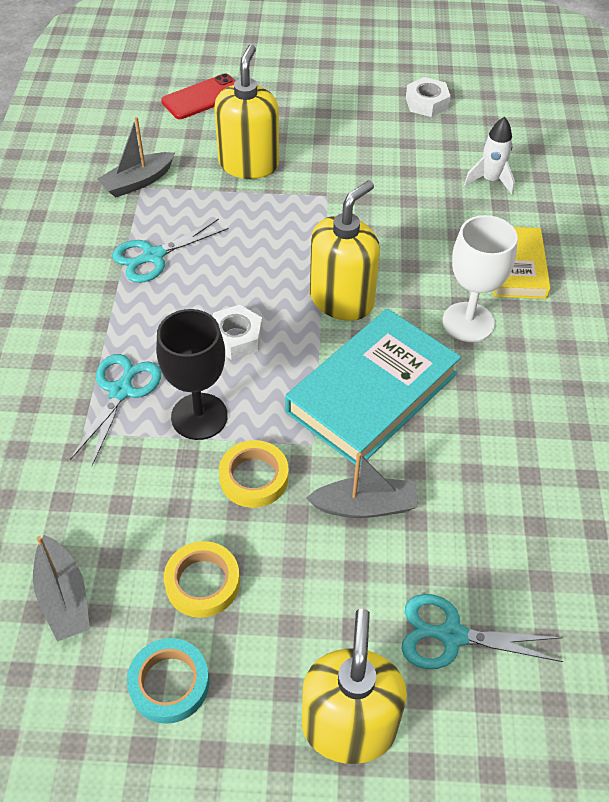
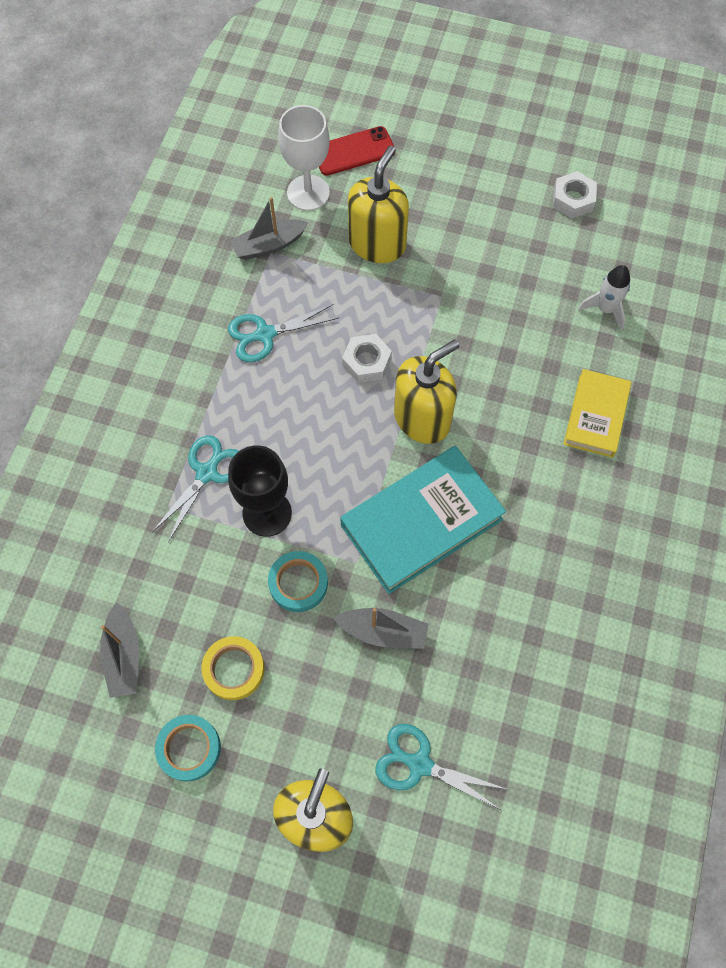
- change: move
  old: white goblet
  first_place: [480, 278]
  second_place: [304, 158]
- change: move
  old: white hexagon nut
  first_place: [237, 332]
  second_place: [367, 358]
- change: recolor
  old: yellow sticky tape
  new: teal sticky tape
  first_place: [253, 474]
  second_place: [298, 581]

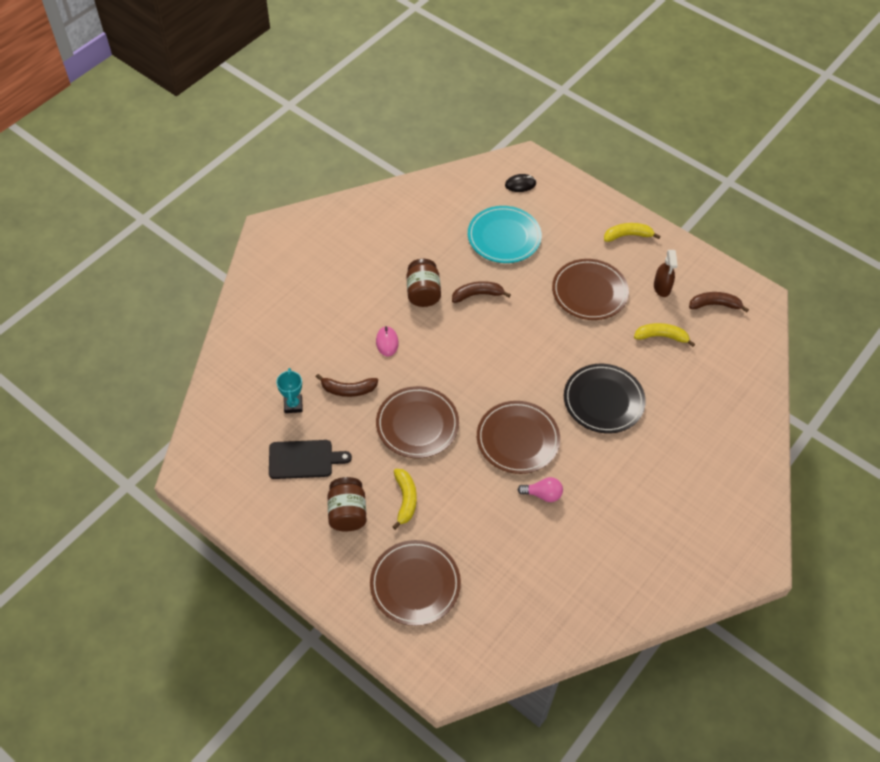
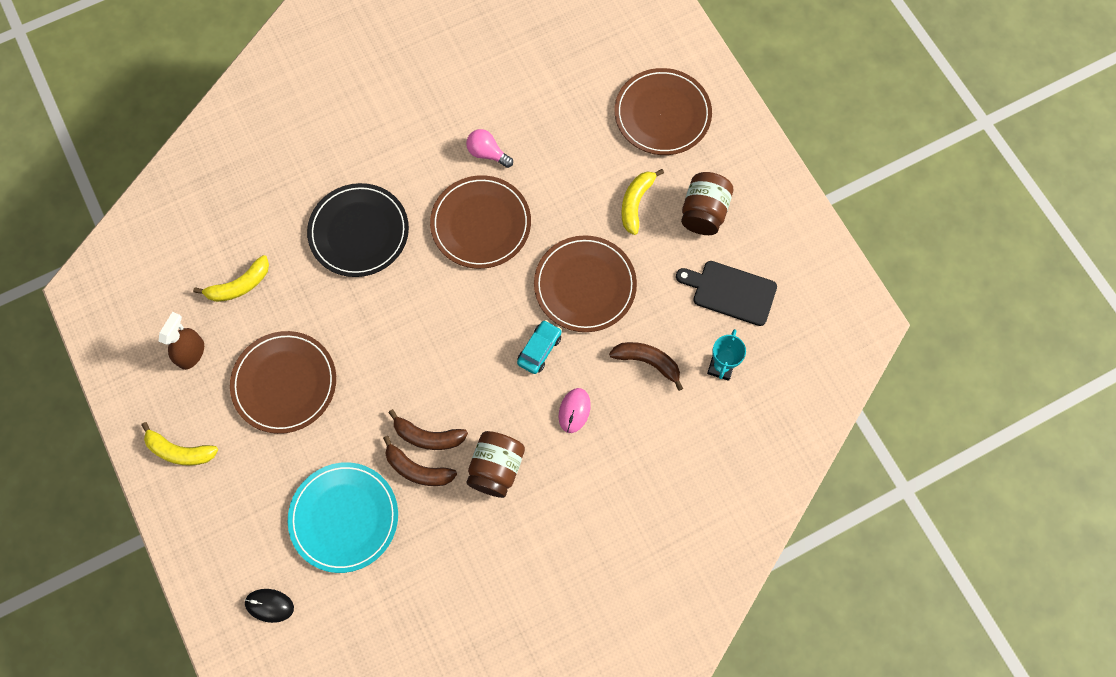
- change: move
  old: russet banana fruit
  first_place: [719, 302]
  second_place: [420, 461]
- change: rotate
  old: yellow banana fruit
  first_place: [664, 335]
  second_place: [231, 278]
  degrees: -60
- change: insert
  new: teal car
  second_place: [539, 347]

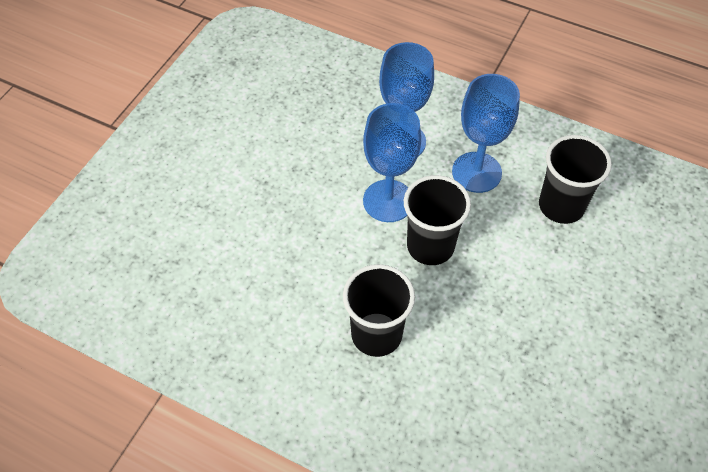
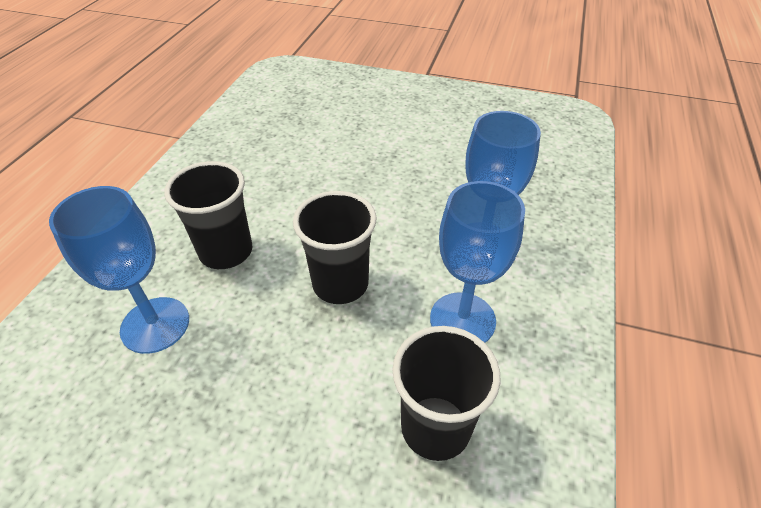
- change: move
  old: blue goblet
  first_place: [392, 162]
  second_place: [119, 270]

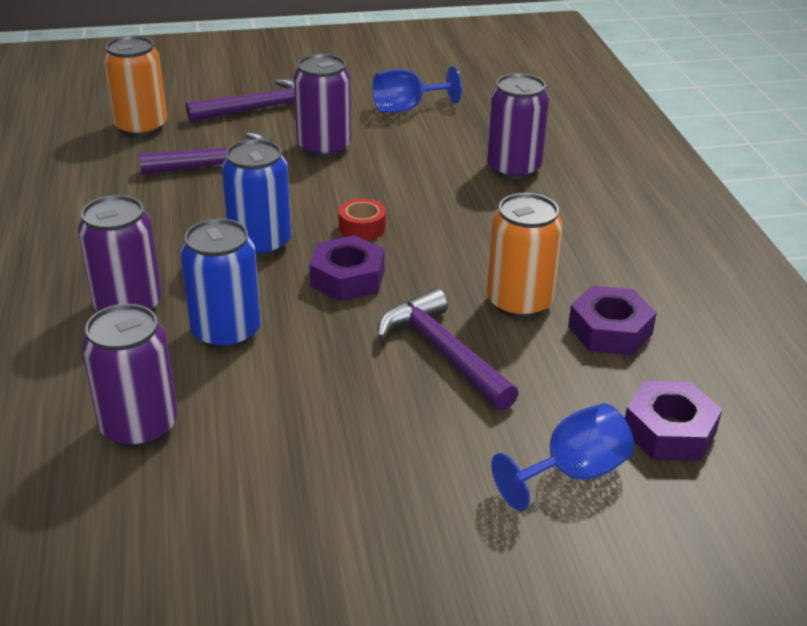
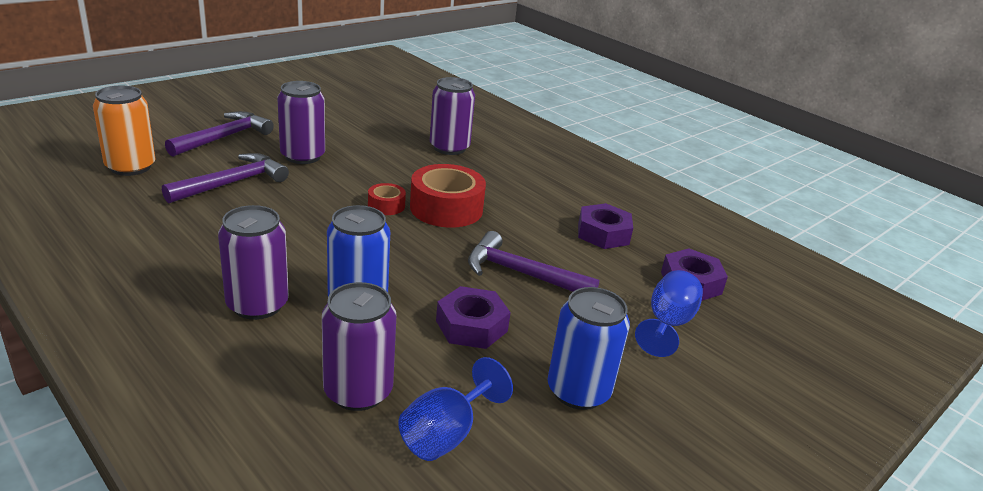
- change: move
  old: blue goblet
  first_place: [417, 89]
  second_place: [455, 409]
- change: move
  old: blue soda can
  first_place: [256, 198]
  second_place: [589, 348]
- change: delete
  old: orange-coloured soda can
  first_place: [525, 256]
- change: move
  old: violet hexagon nut
  first_place: [347, 268]
  second_place: [473, 317]
- change: insert
  new: scarlet sticky tape
  second_place: [448, 196]

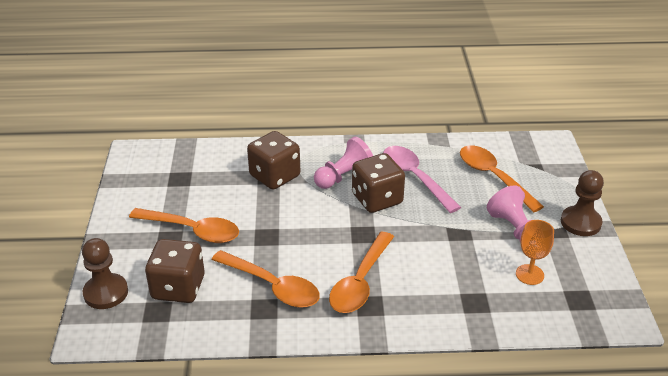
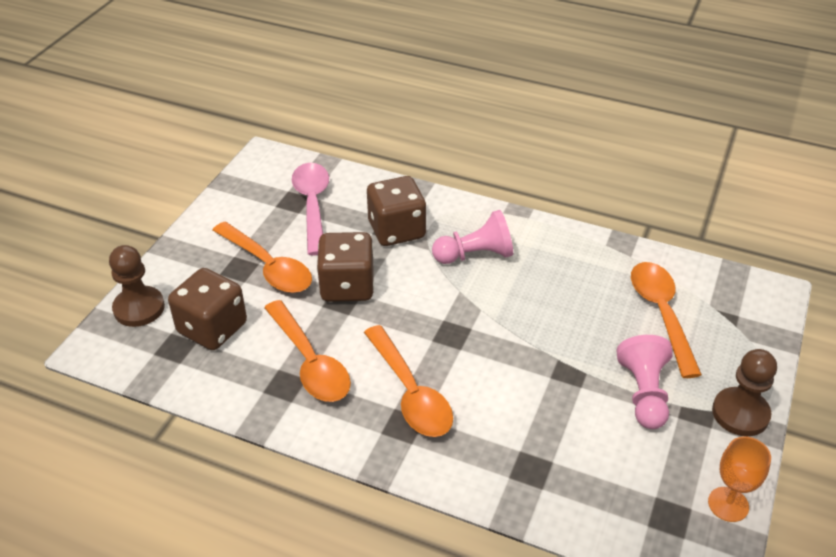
- change: move
  old: pink tablespoon
  first_place: [422, 179]
  second_place: [310, 209]
- change: move
  old: russet game die
  first_place: [378, 183]
  second_place: [345, 267]
- change: move
  old: orange-coloured goblet
  first_place: [535, 252]
  second_place: [739, 479]
- change: rotate
  old: orange-coloured tablespoon
  first_place: [361, 272]
  second_place: [408, 381]
  degrees: -75

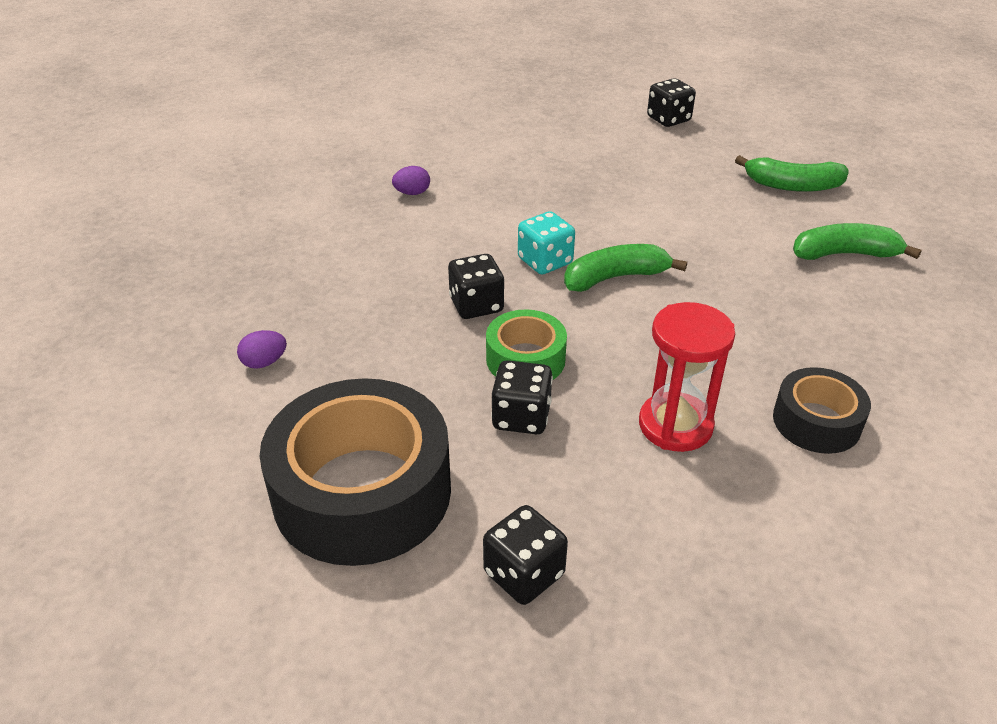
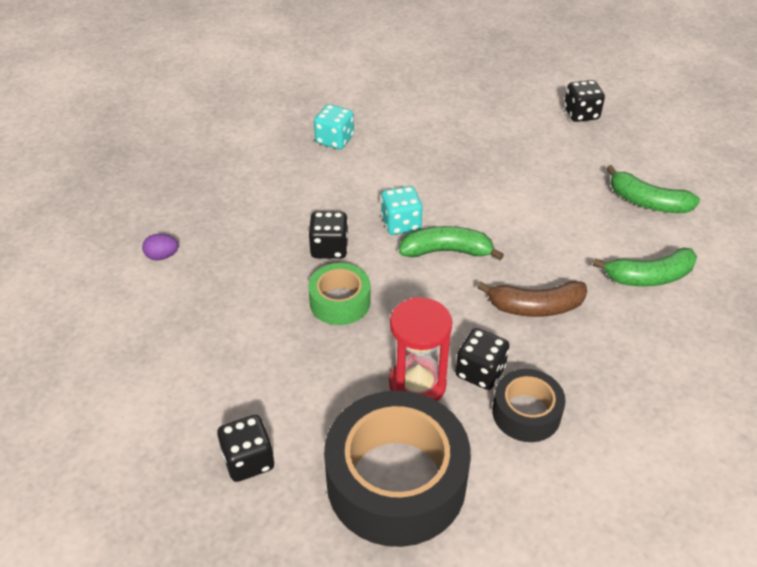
- change: replace
  old: violet egg shape
  new: teal game die
  first_place: [411, 180]
  second_place: [334, 127]
- change: rotate
  old: leaf-green banana fruit
  first_place: [857, 241]
  second_place: [645, 267]
  degrees: 150
- change: move
  old: ebony game die
  first_place: [522, 397]
  second_place: [483, 359]
- change: move
  old: ebony sticky tape
  first_place: [355, 472]
  second_place: [397, 468]
- change: insert
  new: russet banana fruit
  second_place: [532, 299]

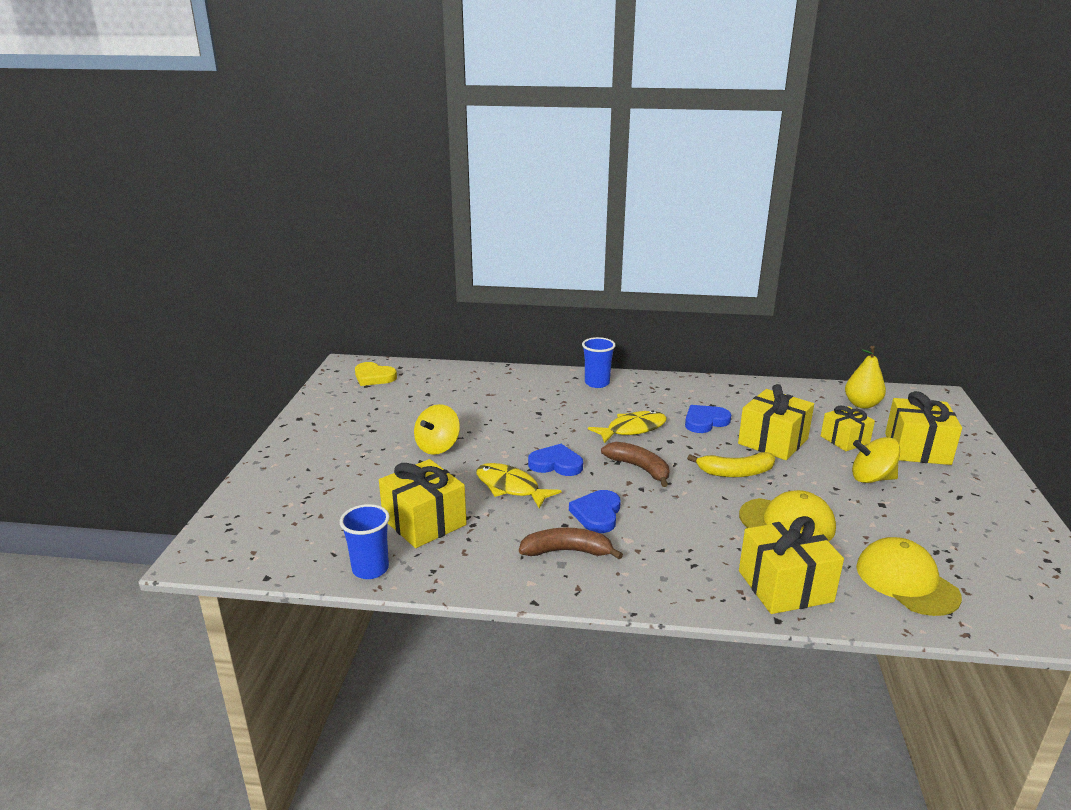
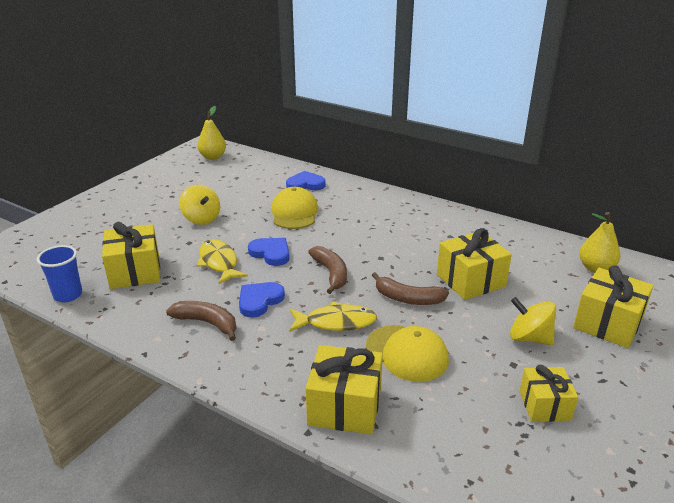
- change: delete
  old: blue tumbler
  first_place: [598, 362]
- change: replace
  old: yellow heart
  new: yellow pear
  first_place: [376, 374]
  second_place: [211, 133]
- change: rotate
  old: yellow spinning top
  first_place: [437, 429]
  second_place: [199, 205]
  degrees: -90
- change: move
  old: blue heart
  first_place: [708, 419]
  second_place: [306, 180]
- change: move
  old: yellow gift
  first_place: [848, 428]
  second_place: [549, 393]
- change: move
  old: yellow fish
  first_place: [627, 426]
  second_place: [333, 316]
- change: recolor
  old: yellow banana fruit
  new: russet banana fruit
  first_place: [731, 464]
  second_place: [410, 288]
- change: move
  old: yellow cap
  first_place: [909, 576]
  second_place: [294, 208]

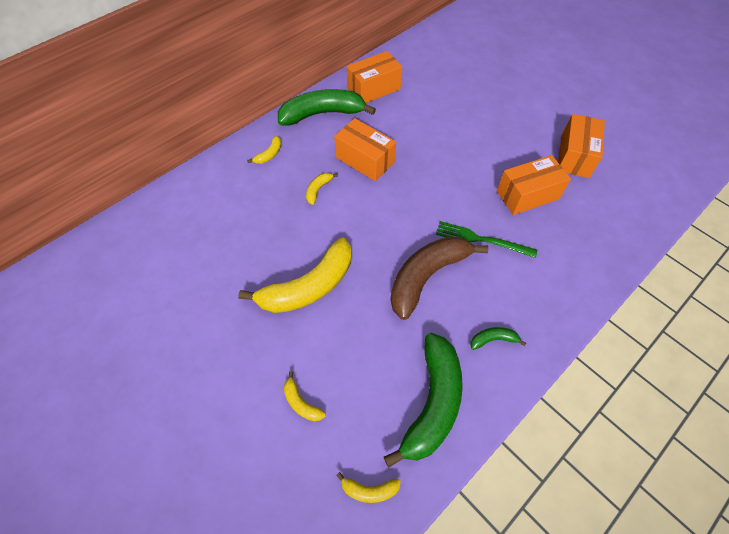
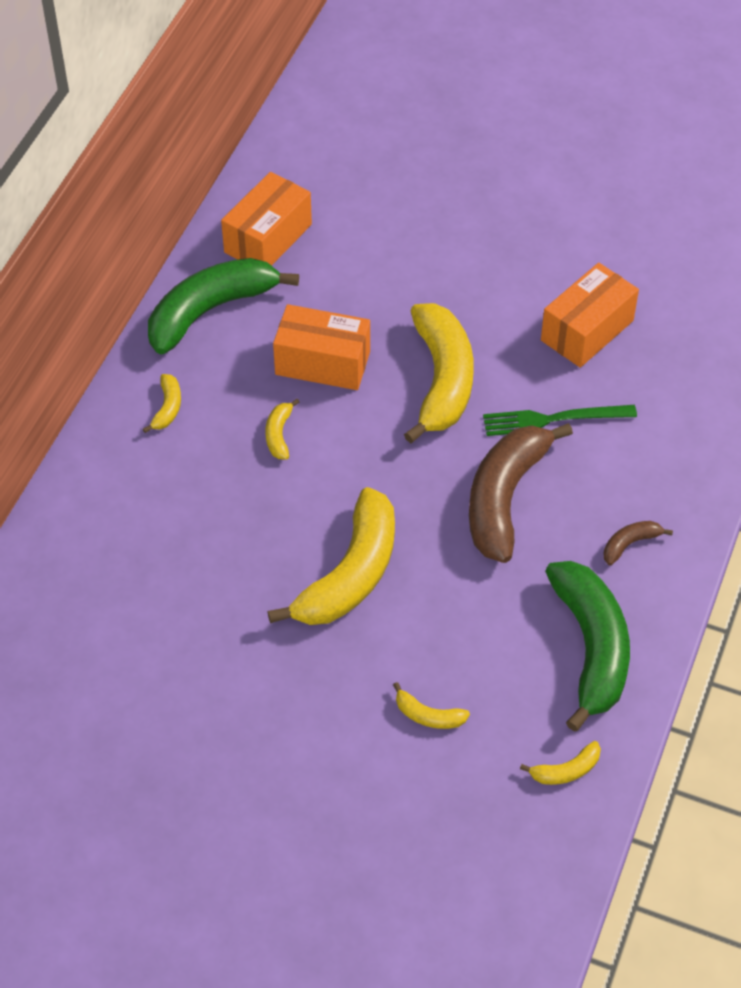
- change: delete
  old: orange-coloured parcel
  first_place: [581, 146]
- change: recolor
  old: leaf-green banana fruit
  new: russet banana fruit
  first_place: [498, 338]
  second_place: [638, 543]
- change: insert
  new: yellow banana fruit
  second_place: [439, 373]

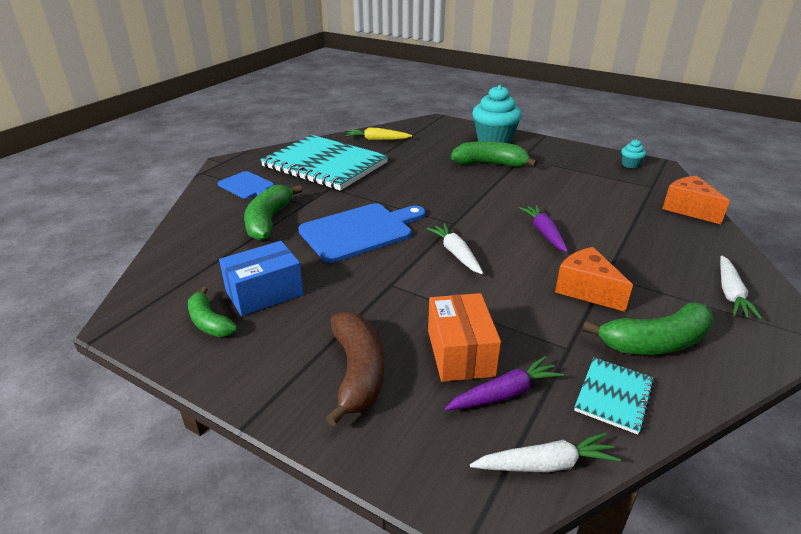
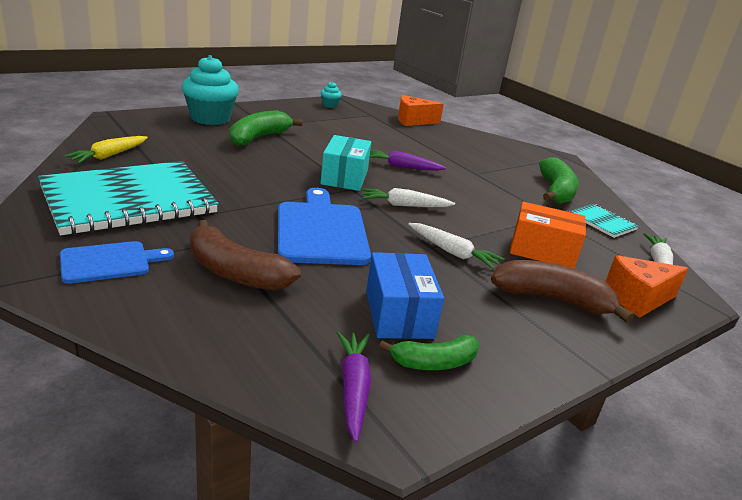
- change: recolor
  old: leaf-green banana fruit
  new: russet banana fruit
  first_place: [273, 213]
  second_place: [245, 255]
- change: move
  old: orange-coloured piece of cheese
  first_place: [594, 279]
  second_place: [647, 286]
- change: move
  old: white toy carrot
  first_place: [741, 288]
  second_place: [456, 246]
- change: move
  old: violet toy carrot
  first_place: [504, 383]
  second_place: [354, 387]
- change: insert
  new: teal parcel
  second_place: [345, 163]

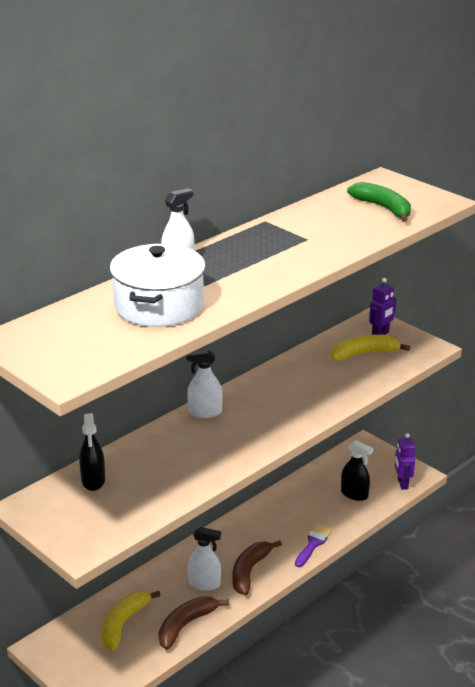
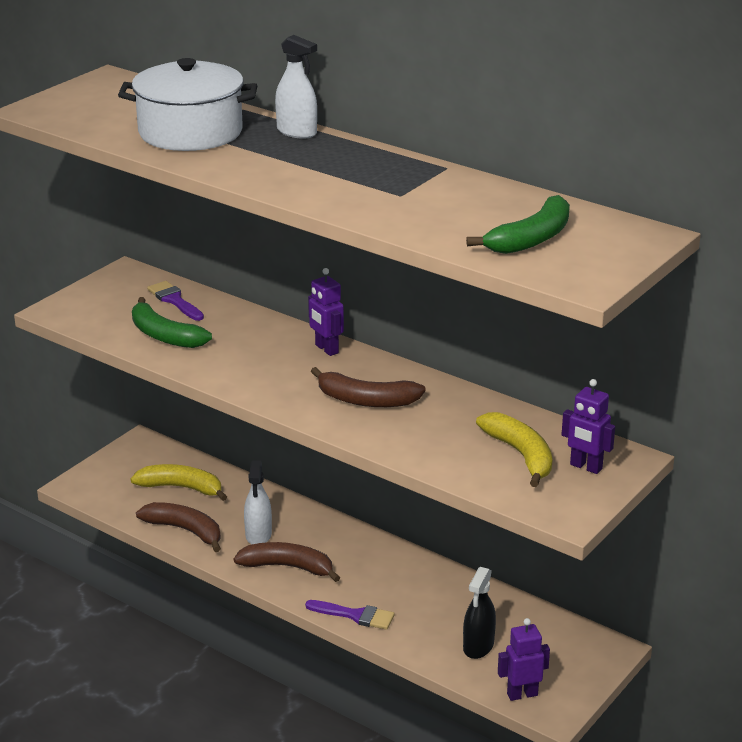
- change: replace
  old: white spray cleaner
  new: violet toy robot
  first_place: [205, 383]
  second_place: [326, 312]
- change: replace
  old: ebony spray cleaner
  new: violet paint brush
  first_place: [92, 452]
  second_place: [175, 301]
- change: insert
  new: leaf-green banana fruit
  second_place: [172, 322]
- change: insert
  new: russet banana fruit
  second_place: [368, 387]

